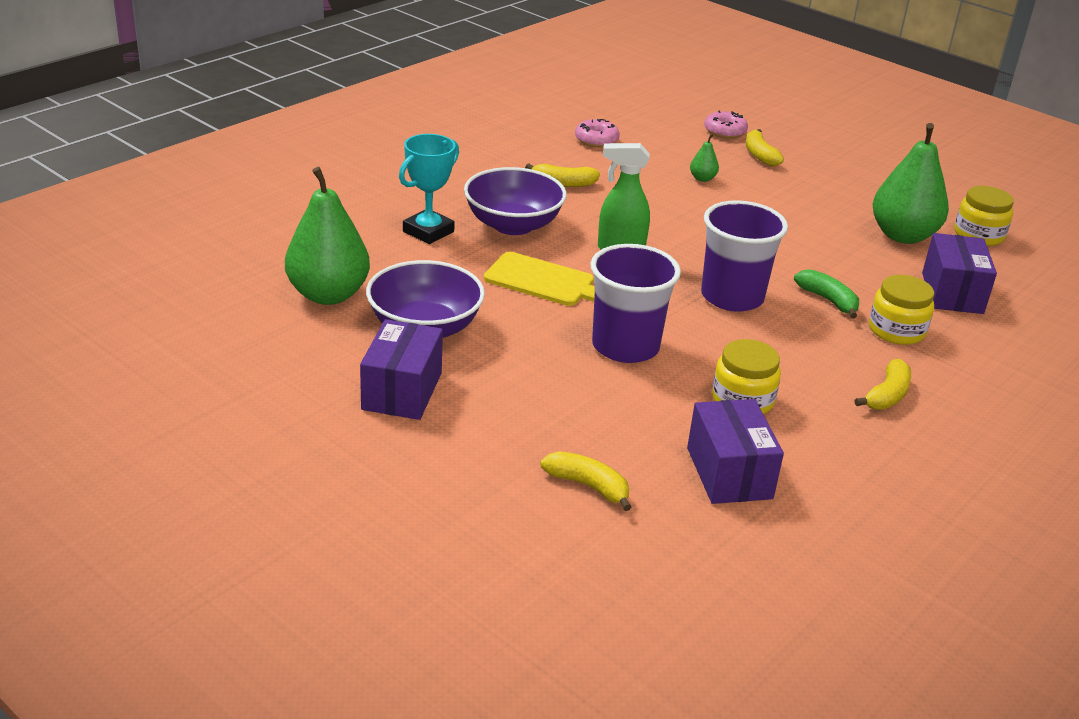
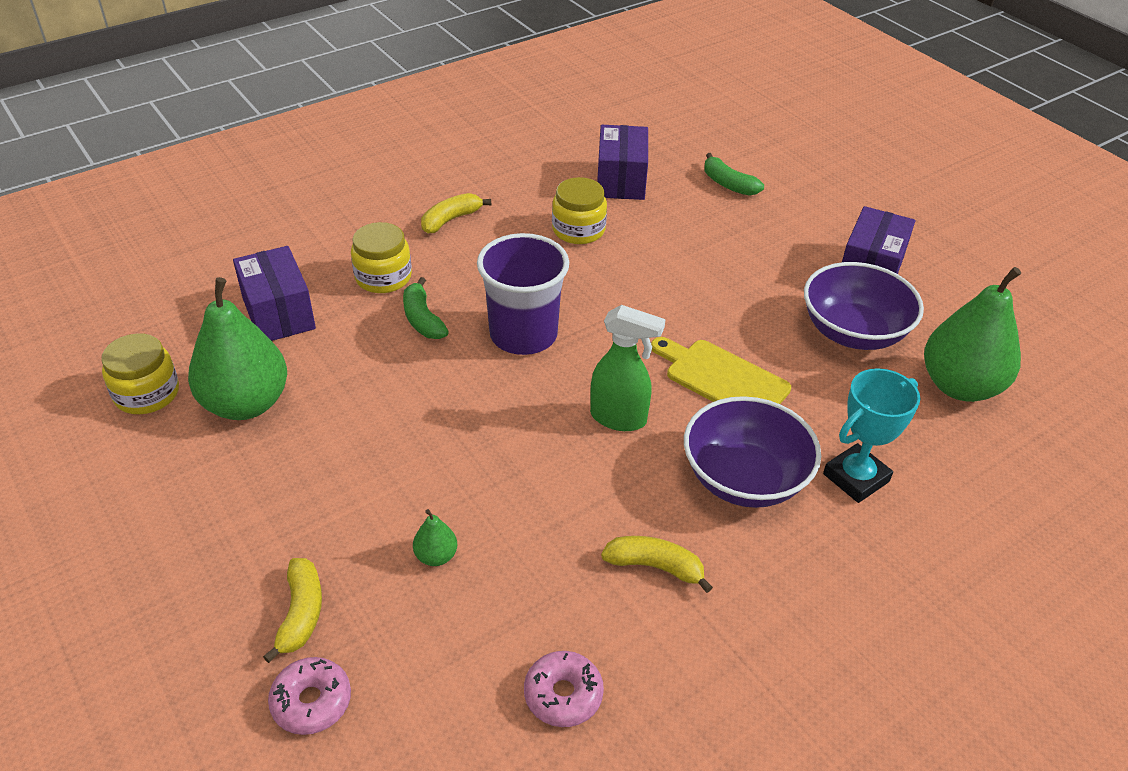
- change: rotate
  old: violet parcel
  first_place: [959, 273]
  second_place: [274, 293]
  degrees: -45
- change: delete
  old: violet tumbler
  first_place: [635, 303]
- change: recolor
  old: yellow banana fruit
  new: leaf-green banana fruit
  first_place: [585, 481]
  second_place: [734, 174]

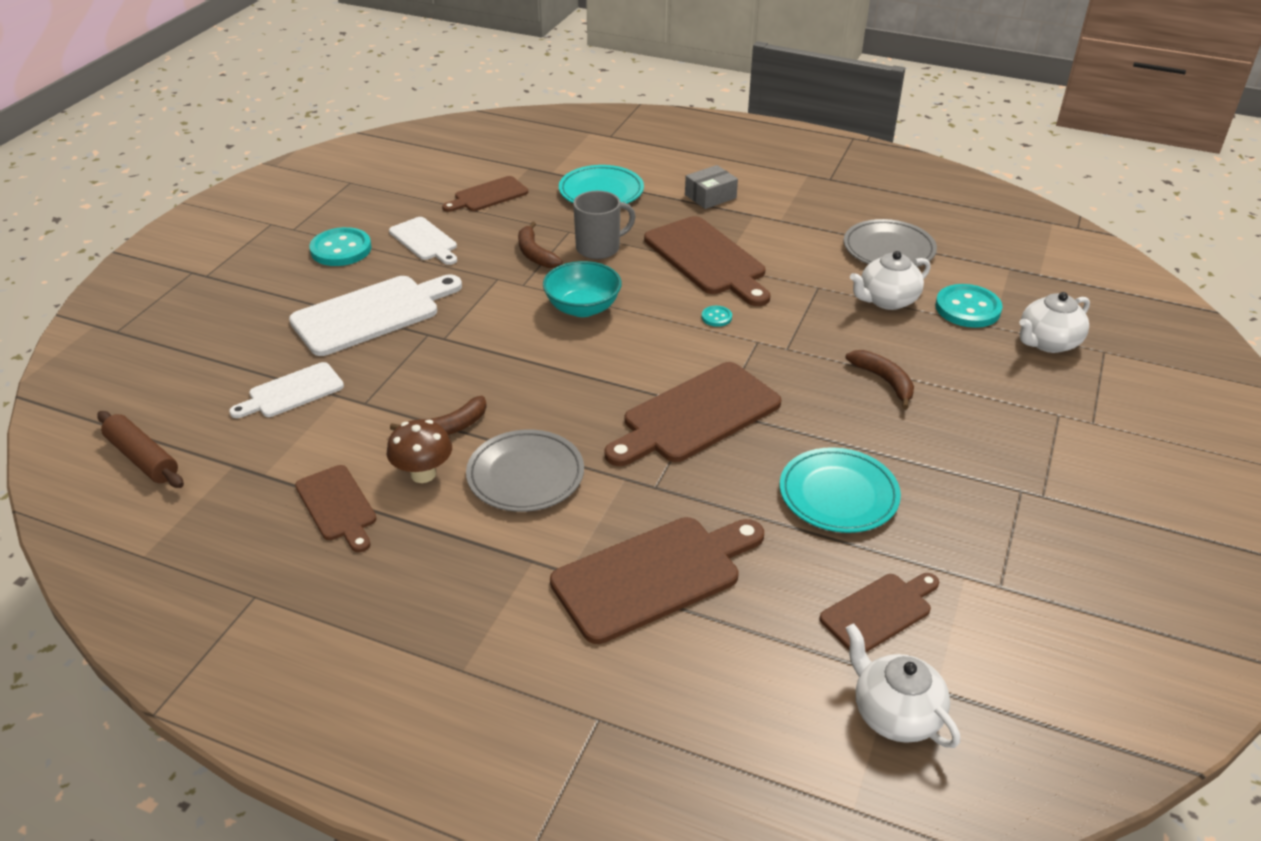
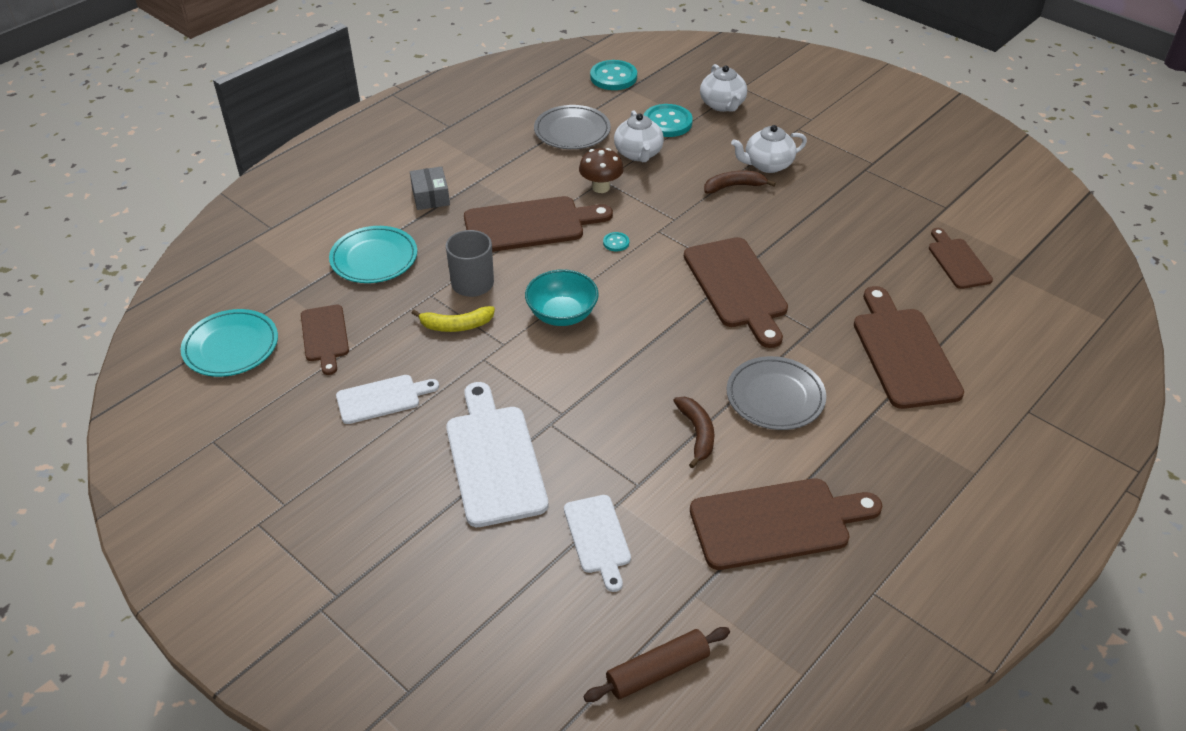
- change: recolor
  old: russet banana fruit
  new: yellow banana fruit
  first_place: [540, 244]
  second_place: [453, 319]
- change: move
  old: teal sewing button
  first_place: [340, 246]
  second_place: [613, 75]
- change: move
  old: russet fungus
  first_place: [419, 451]
  second_place: [601, 170]
- change: move
  old: teal plate
  first_place: [840, 490]
  second_place: [229, 343]
- change: resize
  old: russet chopping board
  first_place: [336, 508]
  second_place: [786, 524]
  factor: 1.71
- change: move
  old: white china teapot
  first_place: [903, 685]
  second_place: [769, 149]

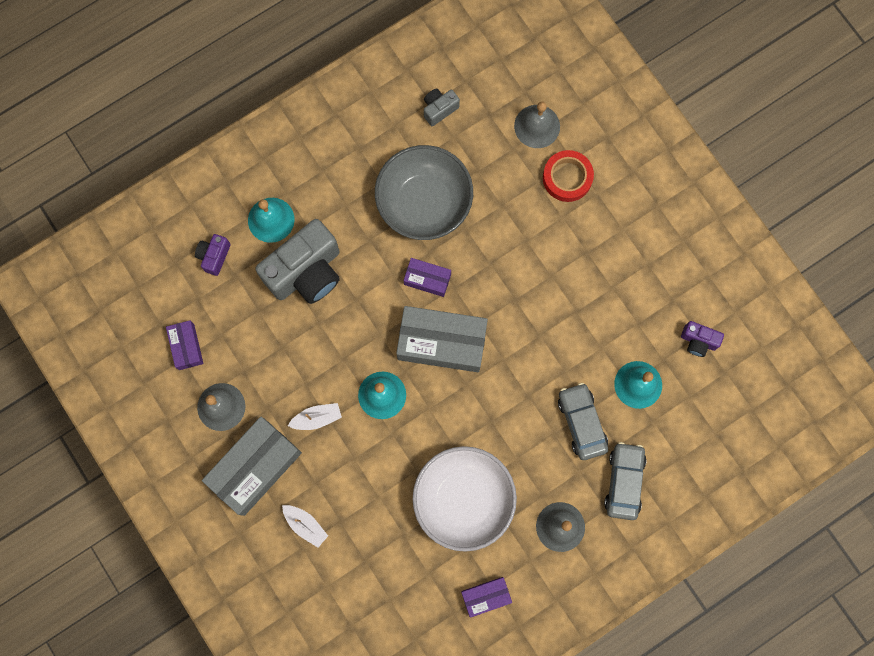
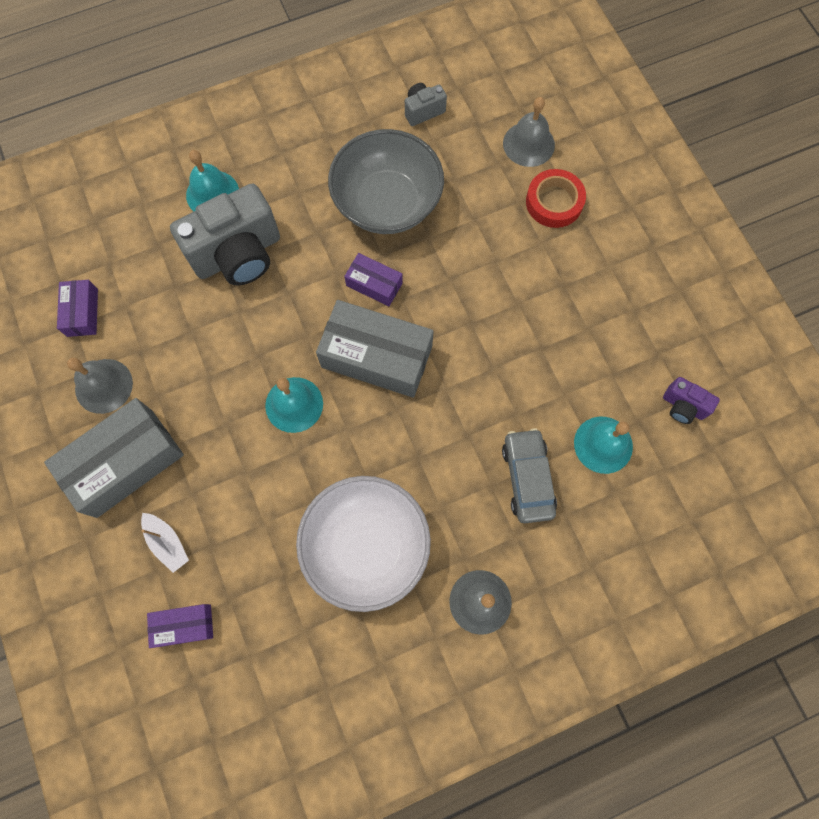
- change: delete
  old: violet photo camera
  first_place: [213, 255]
- change: delete
  old: white toy boat
  first_place: [315, 416]
- change: delete
  old: grey car
  first_place: [625, 481]
- change: move
  old: violet parcel
  first_place: [486, 597]
  second_place: [180, 626]

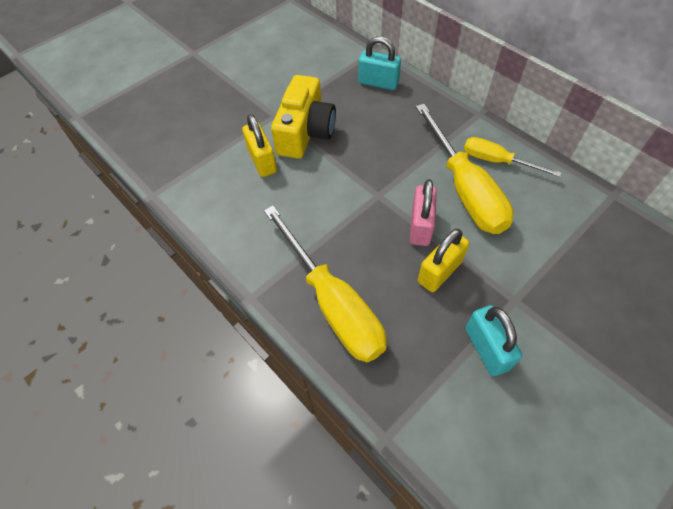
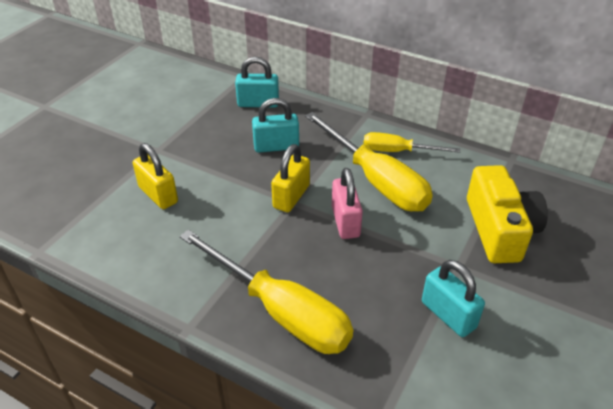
- change: move
  old: yellow photo camera
  first_place: [303, 117]
  second_place: [507, 214]
- change: move
  old: yellow padlock
  first_place: [443, 260]
  second_place: [290, 178]
- change: insert
  new: teal padlock
  second_place: [275, 125]

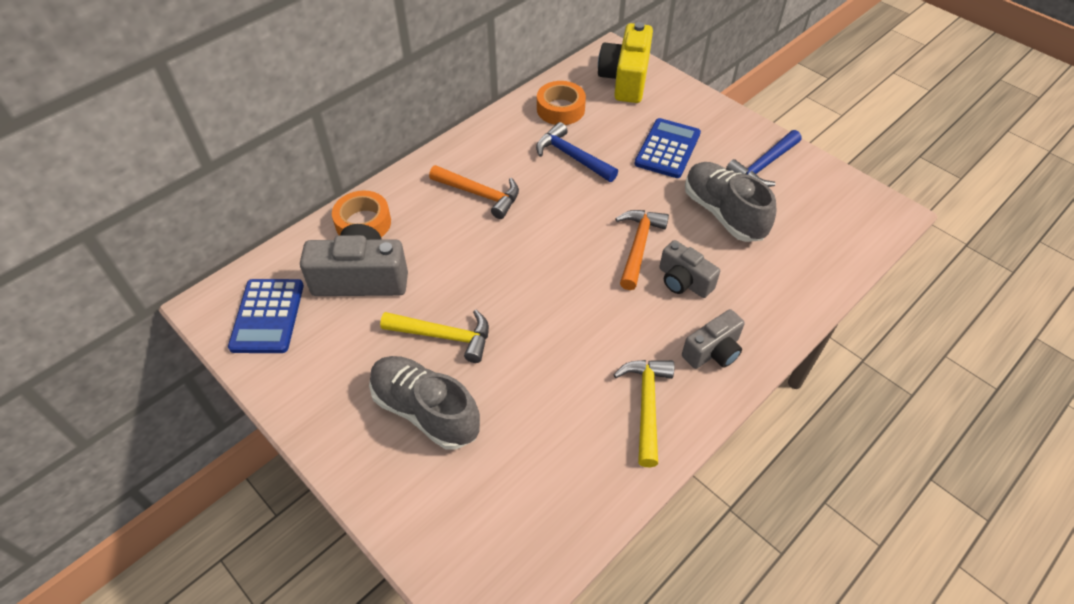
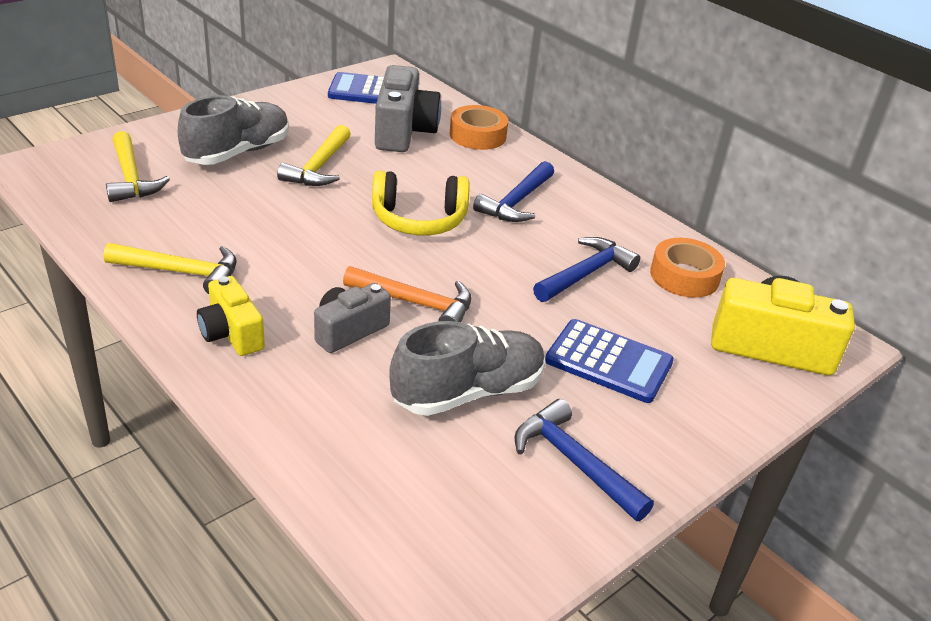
- change: recolor
  old: orange-coloured hammer
  new: blue hammer
  first_place: [474, 192]
  second_place: [513, 191]
- change: recolor
  old: grey photo camera
  new: yellow photo camera
  first_place: [713, 339]
  second_place: [231, 316]
- change: insert
  new: yellow hammer
  second_place: [138, 166]
- change: insert
  new: yellow over-ear headphones
  second_place: [421, 203]

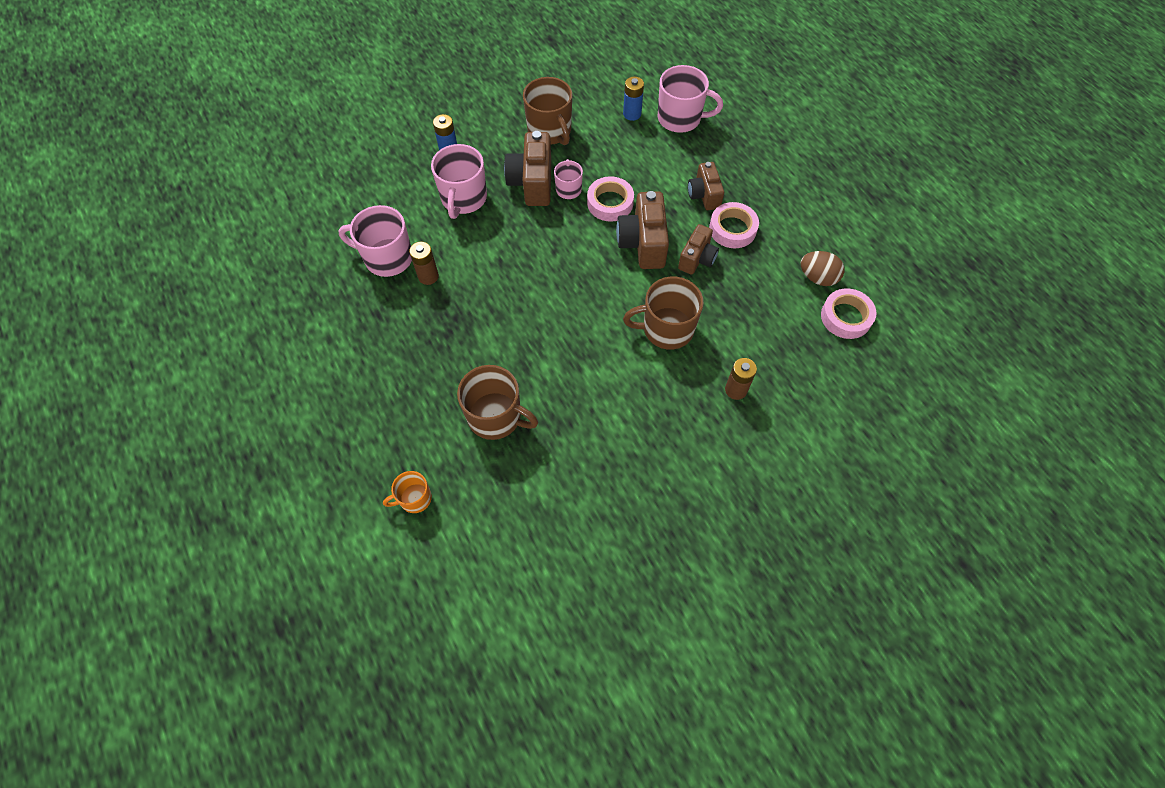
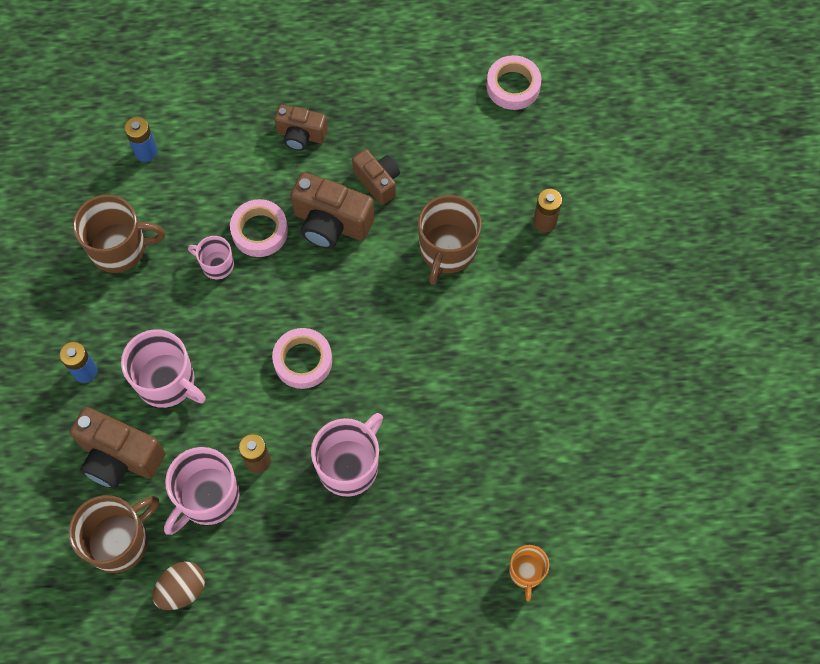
- change: move
  old: pink coffee mug
  first_place: [690, 99]
  second_place: [347, 455]
- change: move
  old: russet photo camera
  first_place: [527, 168]
  second_place: [117, 448]
- change: move
  old: pink sticky tape
  first_place: [734, 225]
  second_place: [302, 358]
- change: move
  old: russet egg shape
  first_place: [822, 268]
  second_place: [178, 585]
- change: move
  old: russet coffee mug
  first_place: [497, 402]
  second_place: [114, 534]

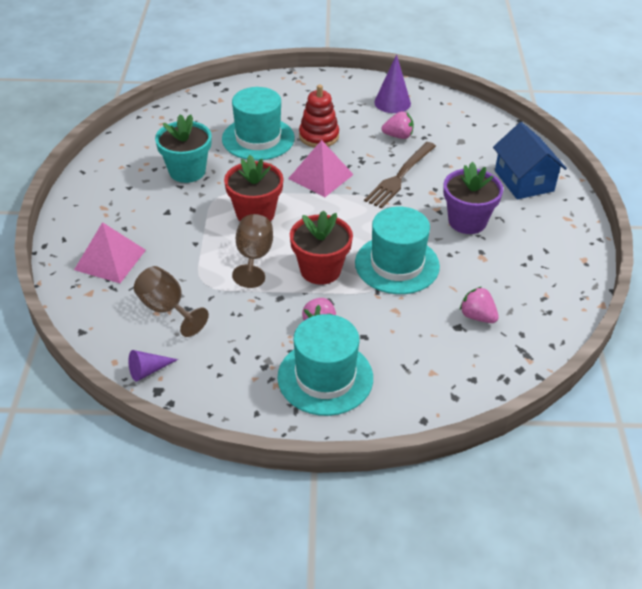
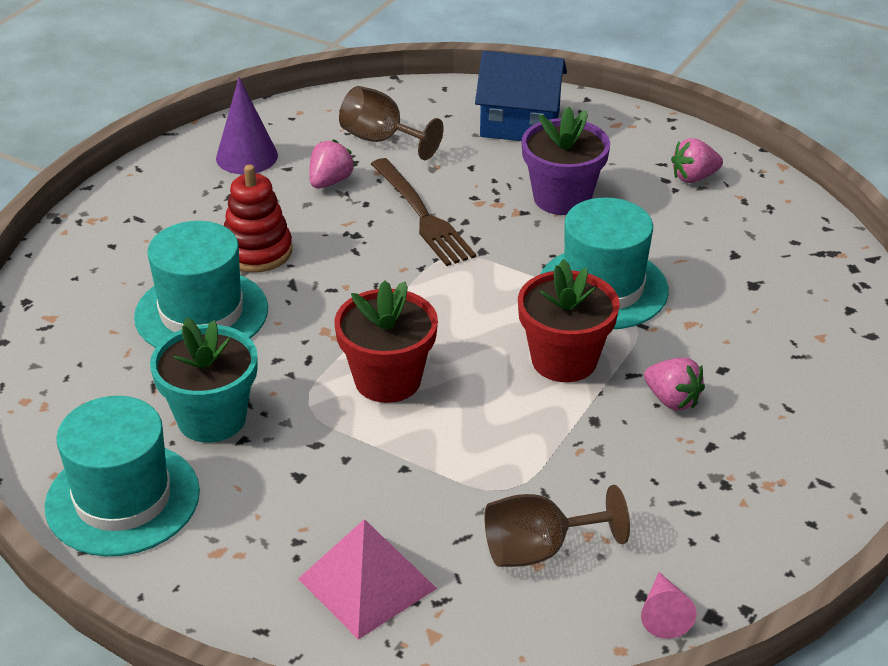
- change: delete
  old: pink pyramid shape
  first_place: [321, 168]
- change: move
  old: russet goblet
  first_place: [252, 251]
  second_place: [391, 123]
- change: move
  old: pink strawberry
  first_place: [479, 305]
  second_place: [697, 160]
- change: move
  old: teal hat
  first_place: [325, 365]
  second_place: [122, 476]
- change: recolor
  old: violet cone shape
  new: pink cone shape
  first_place: [153, 366]
  second_place: [669, 605]

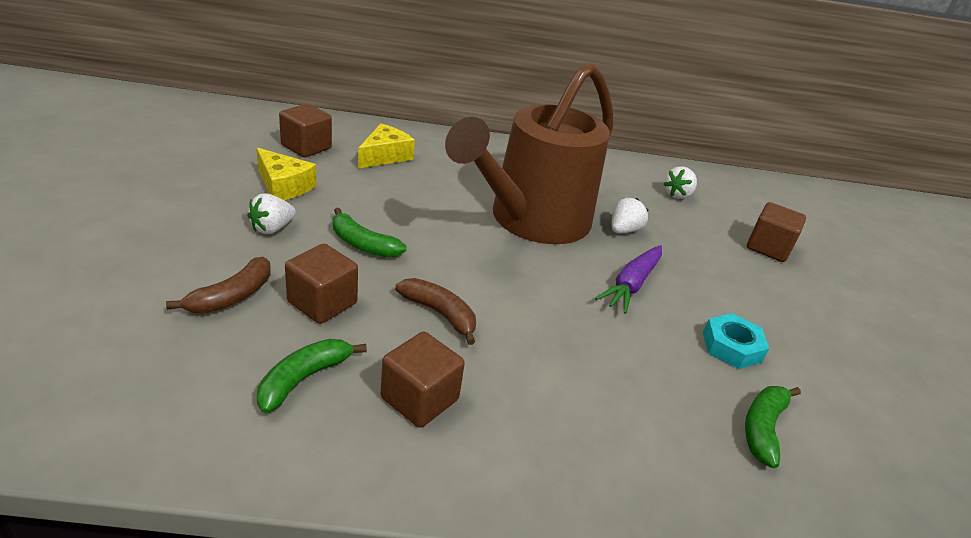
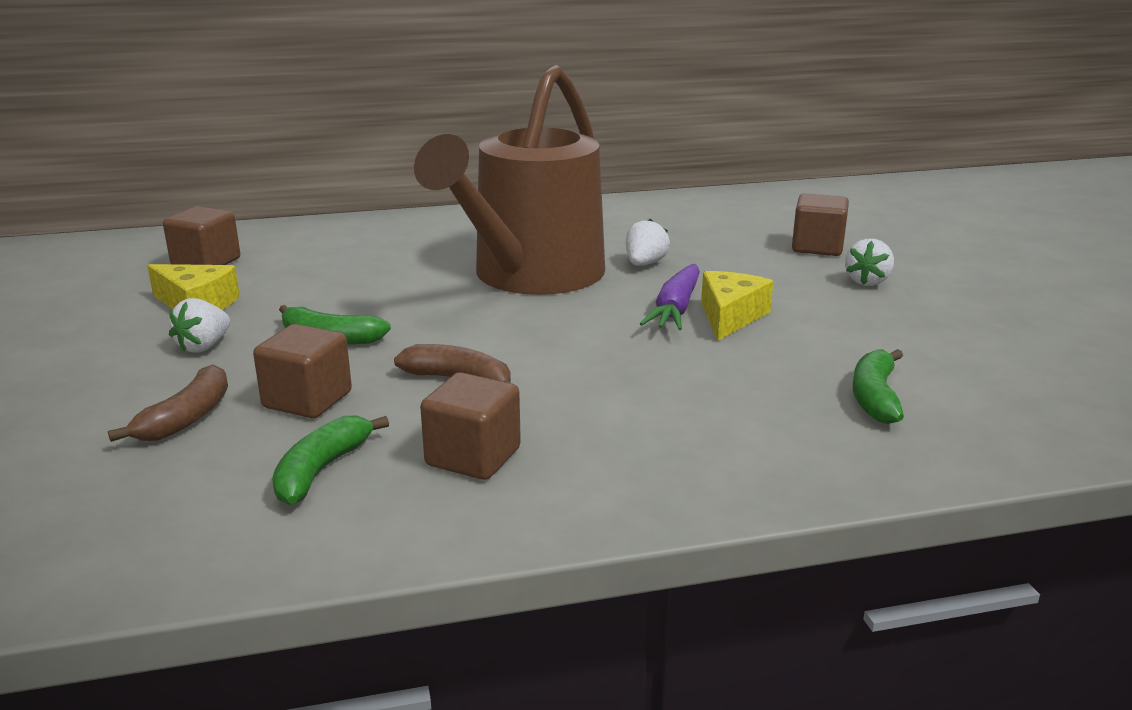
- change: move
  old: yellow piece of cheese
  first_place: [386, 146]
  second_place: [737, 305]
- change: move
  old: white strawberry
  first_place: [680, 182]
  second_place: [869, 262]
- change: delete
  old: teal hexagon nut
  first_place: [736, 341]

